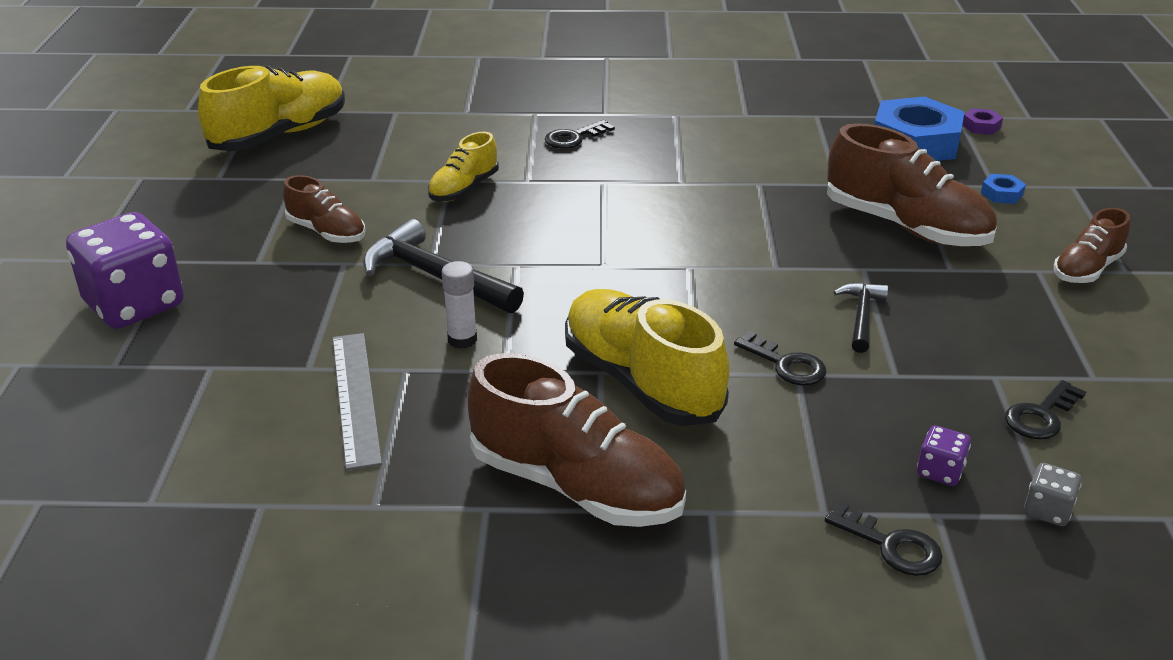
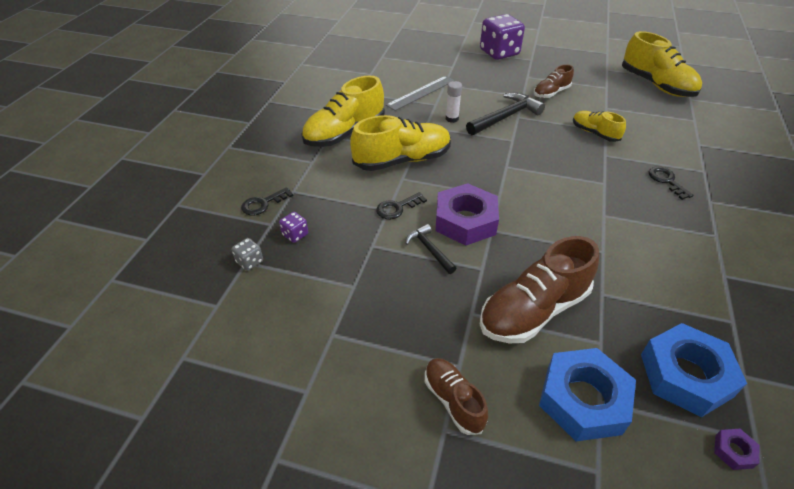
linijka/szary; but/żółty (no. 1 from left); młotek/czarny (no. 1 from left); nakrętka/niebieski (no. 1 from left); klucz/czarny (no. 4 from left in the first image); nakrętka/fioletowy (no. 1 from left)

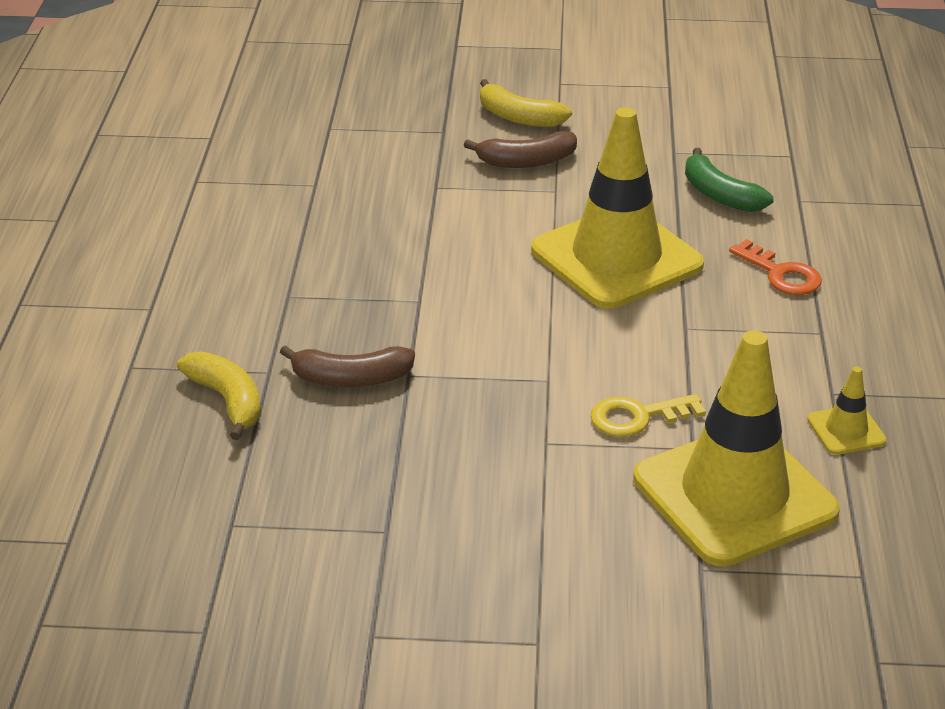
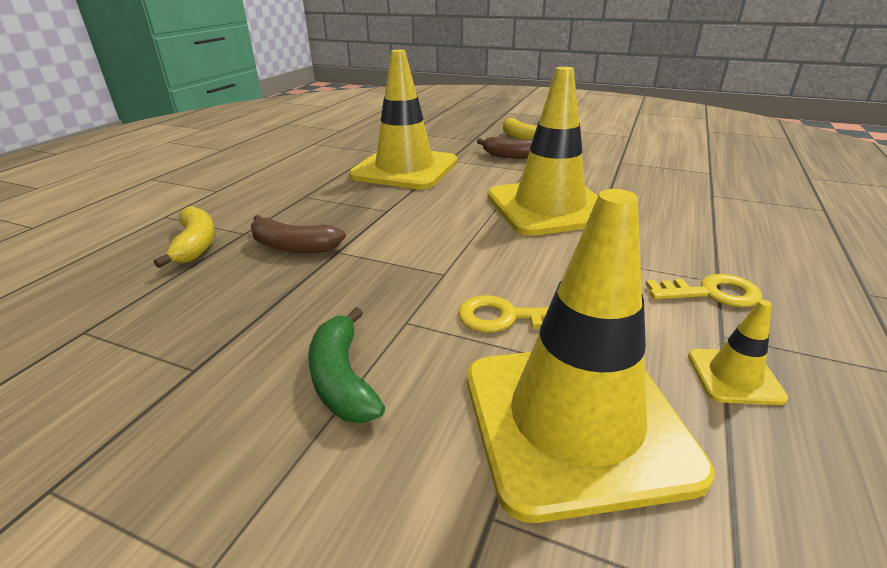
banan/zielony; klucz/pomarańczowy; pachołek/żółty (no. 1 from left); klucz/żółty (no. 2 from left)

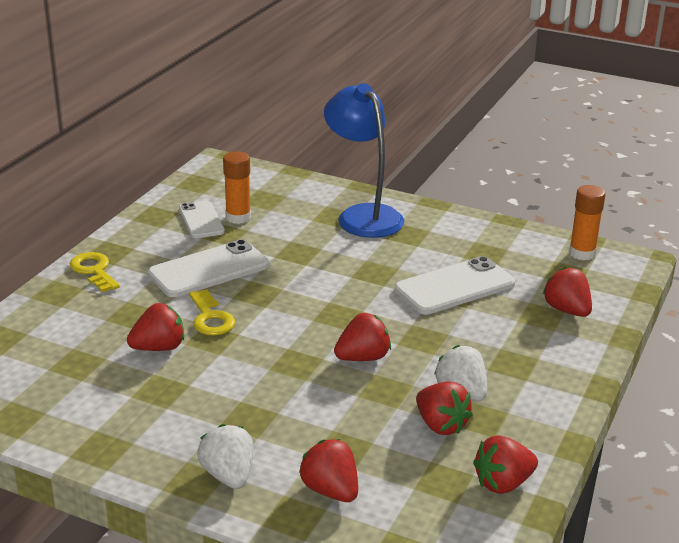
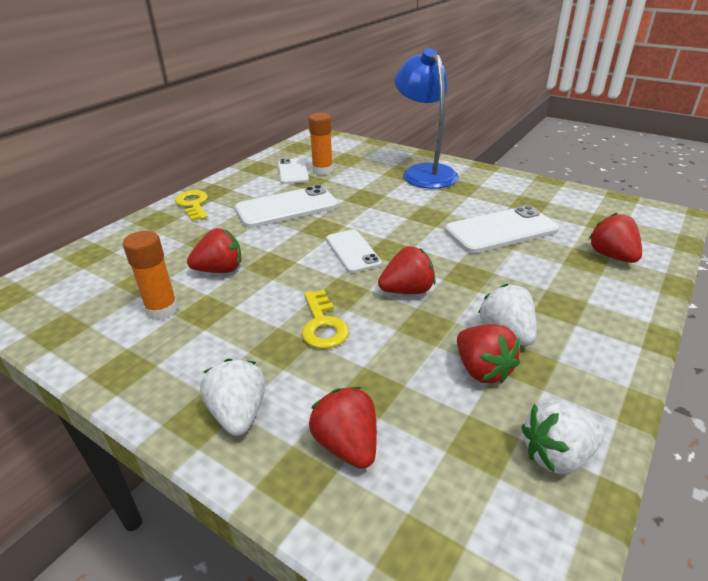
klucz/żółty (no. 2 from left); truskawka/biały (no. 3 from left); klej w sztyfcie/pomarańczowy (no. 1 from left); telefon/biały (no. 3 from left)

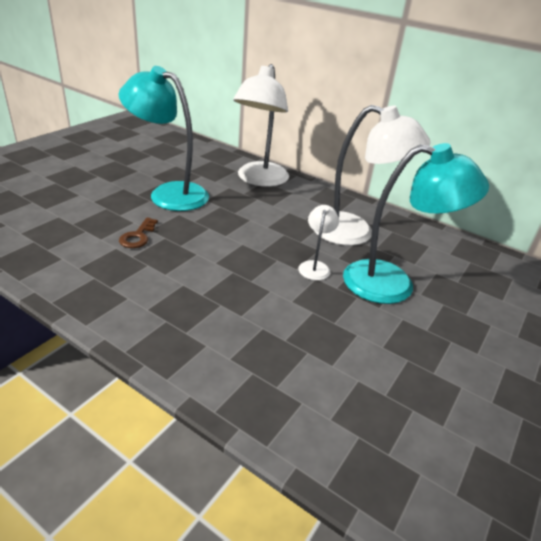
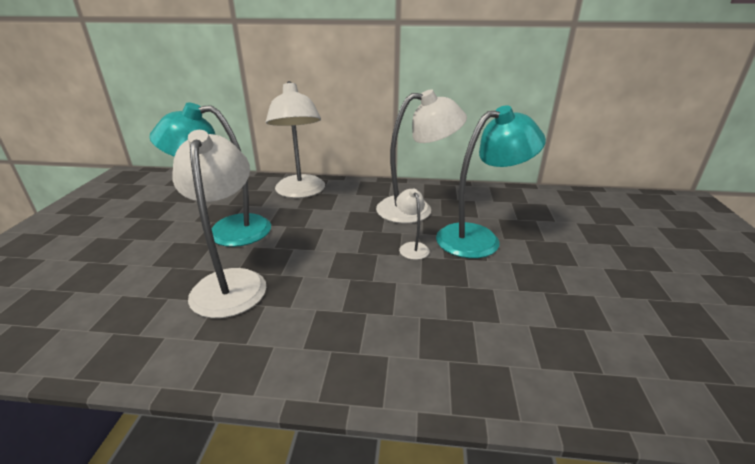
lampka/biały (no. 1 from left)

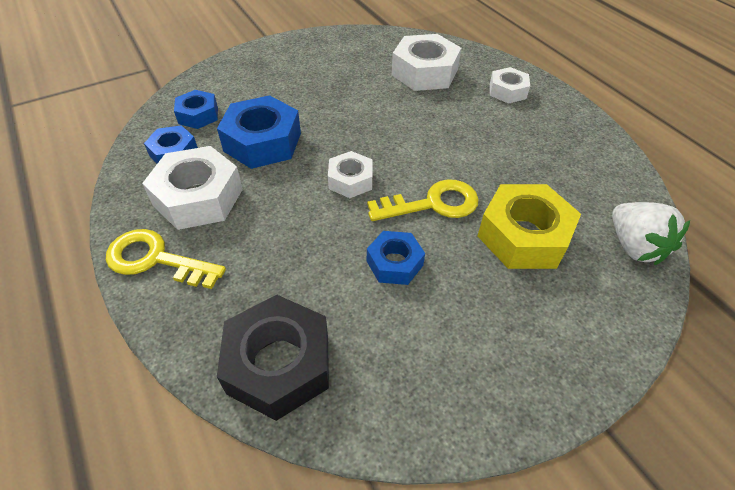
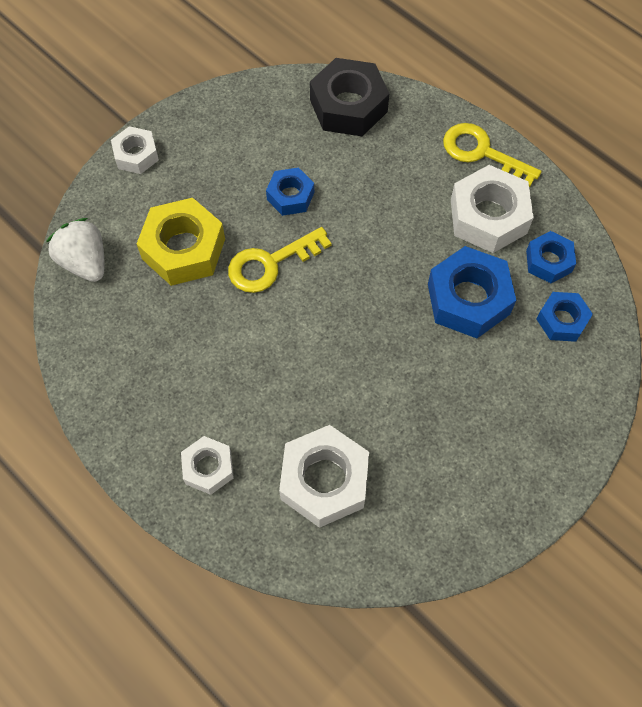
klucz/żółty (no. 2 from left); nakrętka/biały (no. 1 from left)

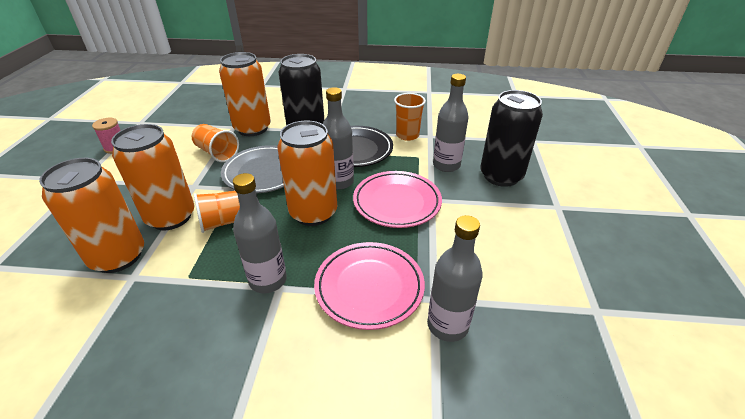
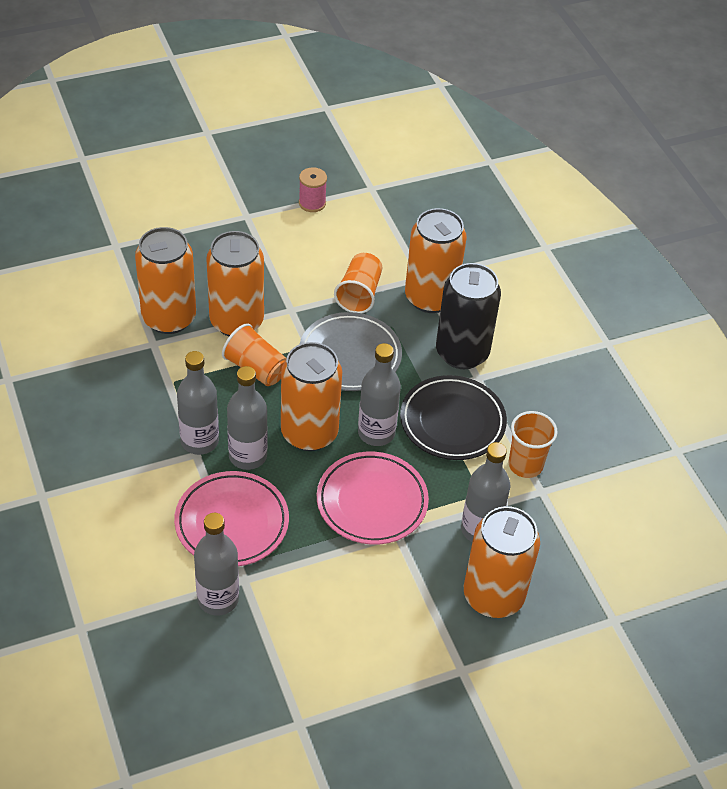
puszka/pomarańczowy (no. 5 from left); butelka/szary (no. 3 from left)

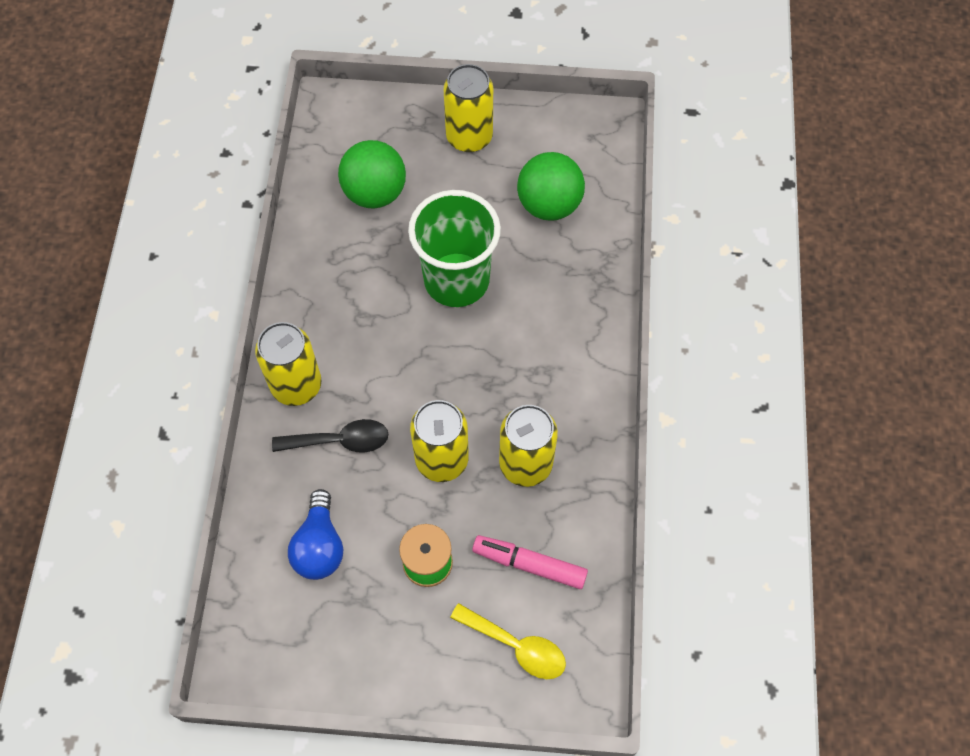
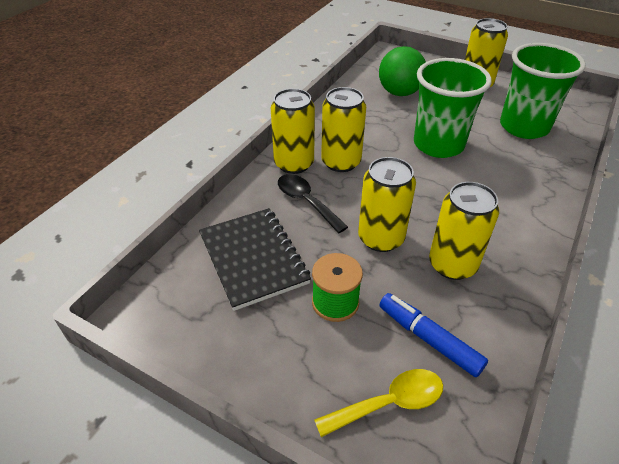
łyżka/czarny; zeszyt/czarny; łyżka/żółty; flamaster/niebieski; szklanka/zielony (no. 2 from left); puszka/żółty (no. 2 from left)

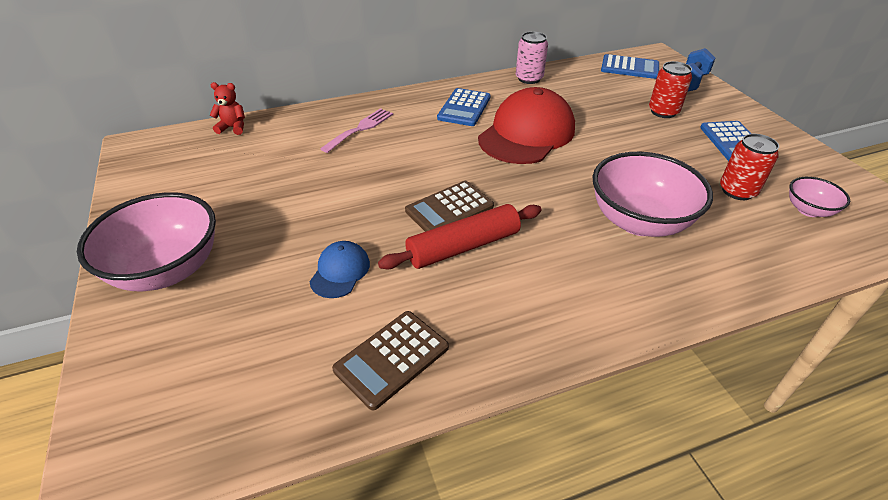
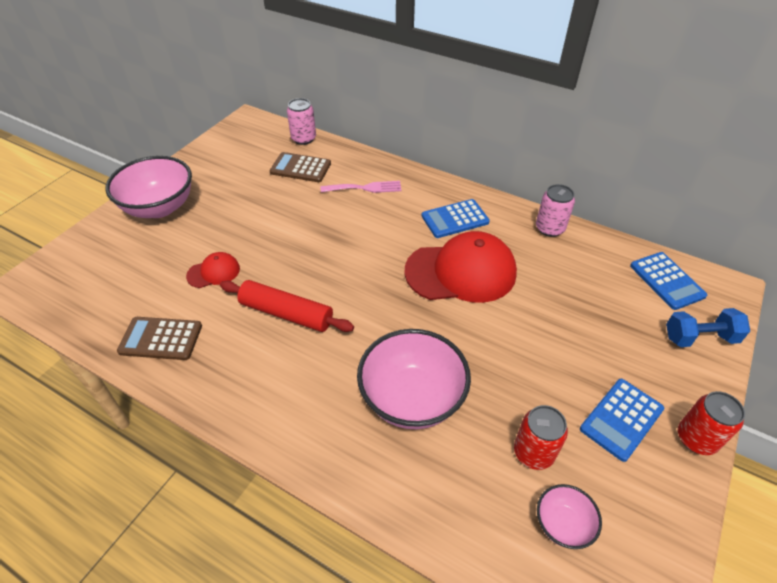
puszka/różowy (no. 1 from left); czapka/czerwony (no. 1 from left); kalkulator/brązowy (no. 2 from left); puszka/czerwony (no. 2 from left)

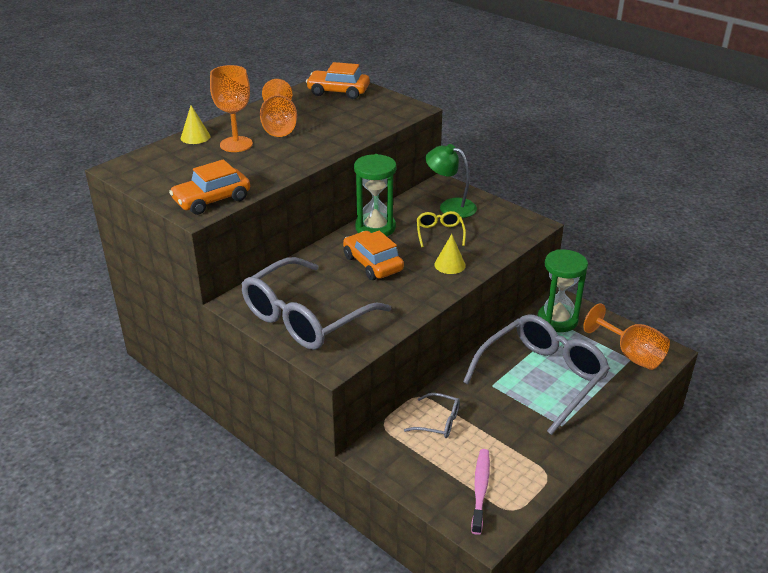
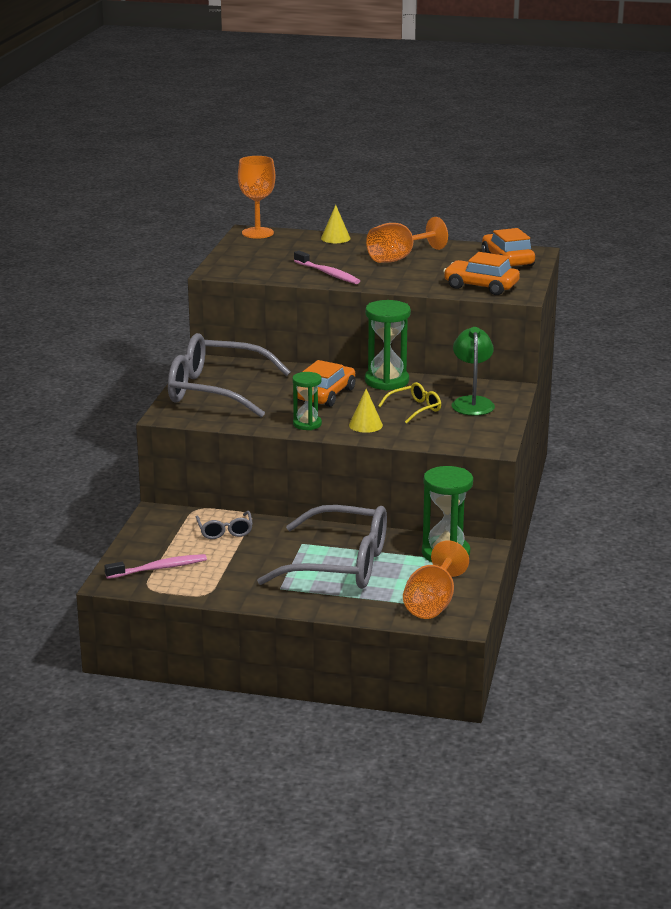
samochód/pomarańczowy (no. 2 from left); kielich/pomarańczowy (no. 1 from left); klepsydra/zielony (no. 1 from left); szczoteczka do zębów/różowy (no. 2 from left)

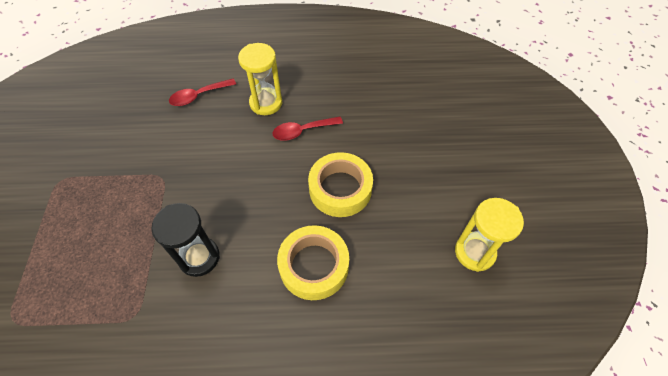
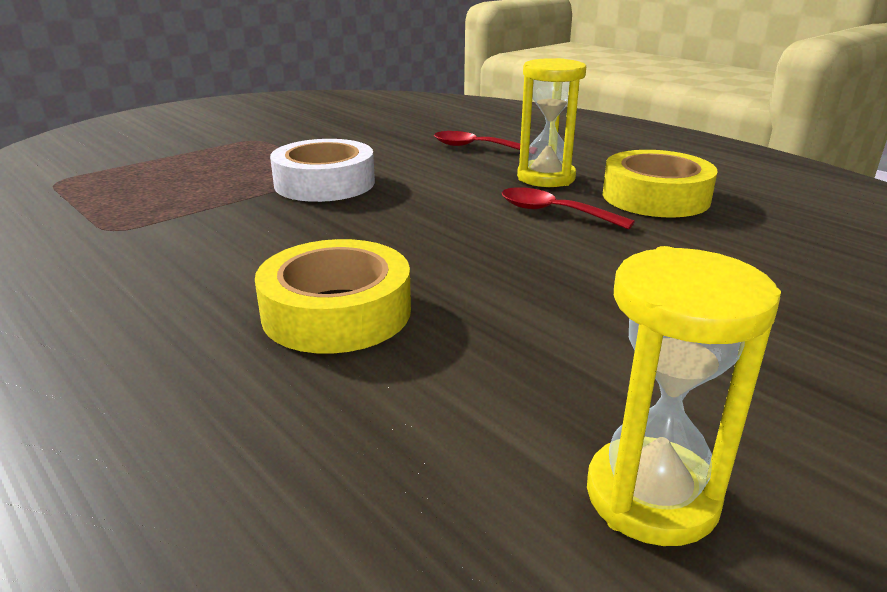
klepsydra/czarny; taśma klejąca/żółty (no. 2 from left); taśma klejąca/biały

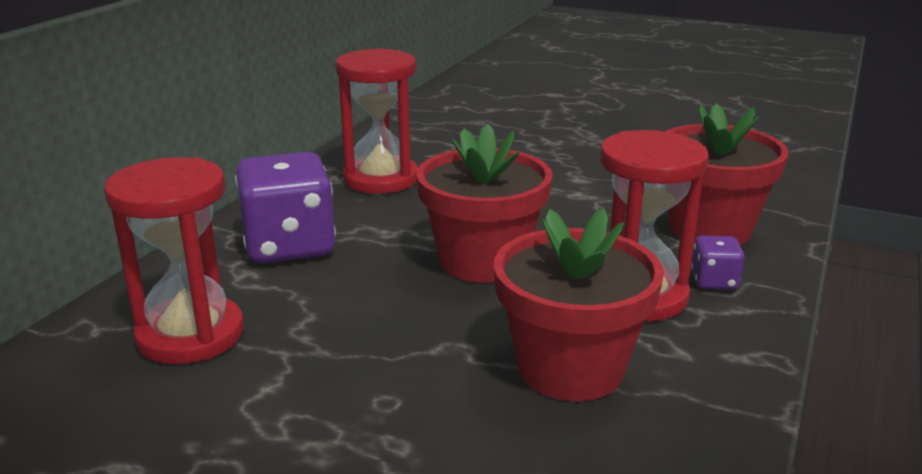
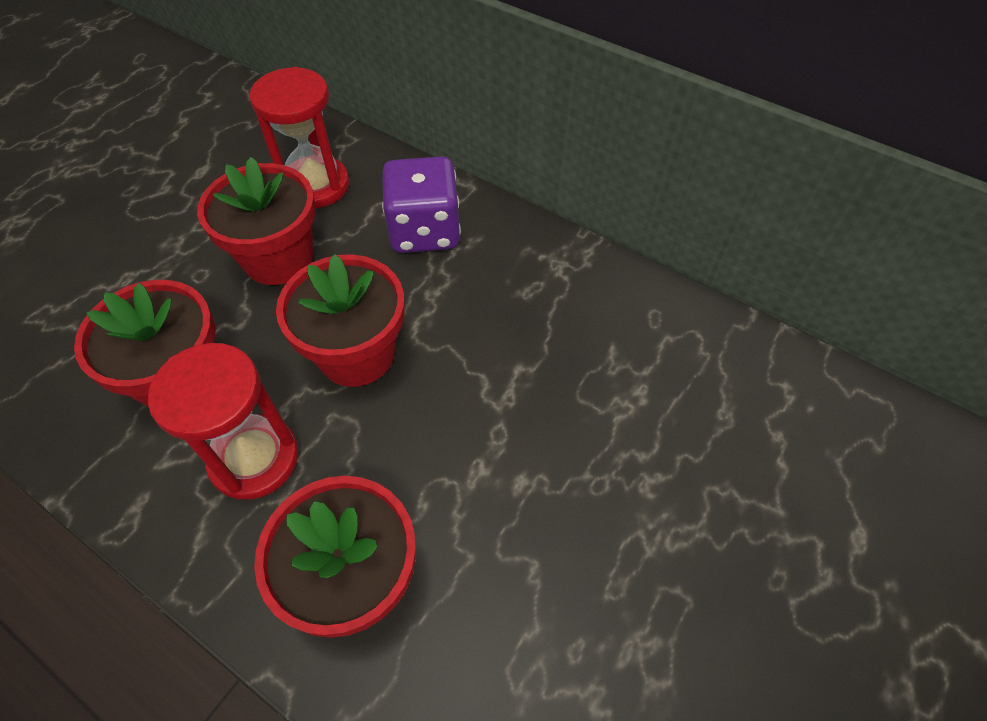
klepsydra/czerwony (no. 2 from left in the first image); kostka do gry/fioletowy (no. 2 from left in the first image); doniczka/czerwony (no. 2 from left)

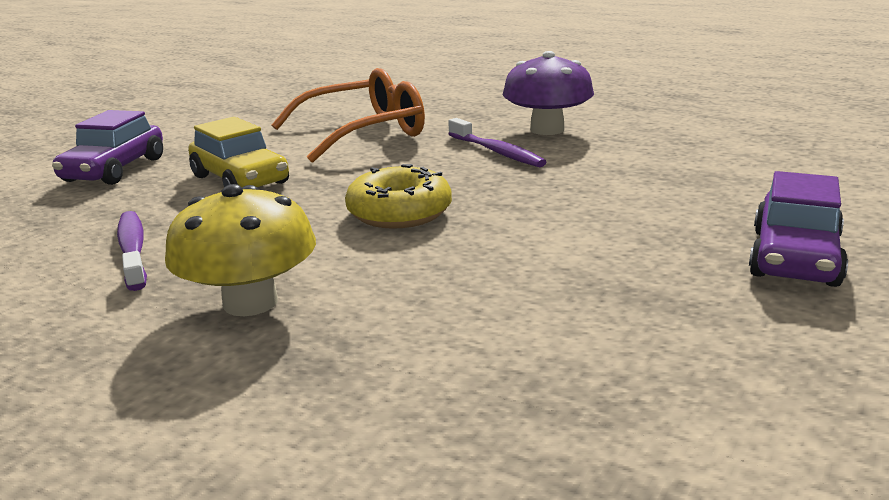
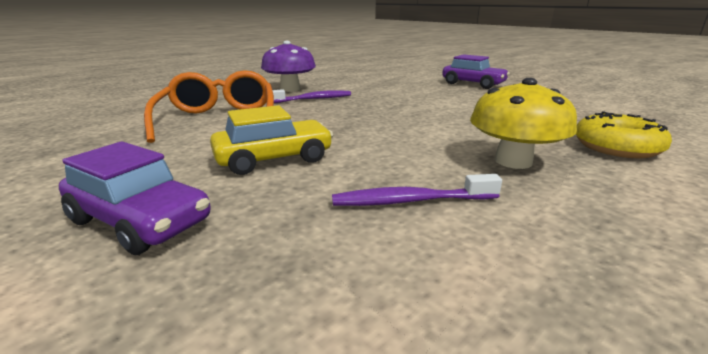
donut/żółty

